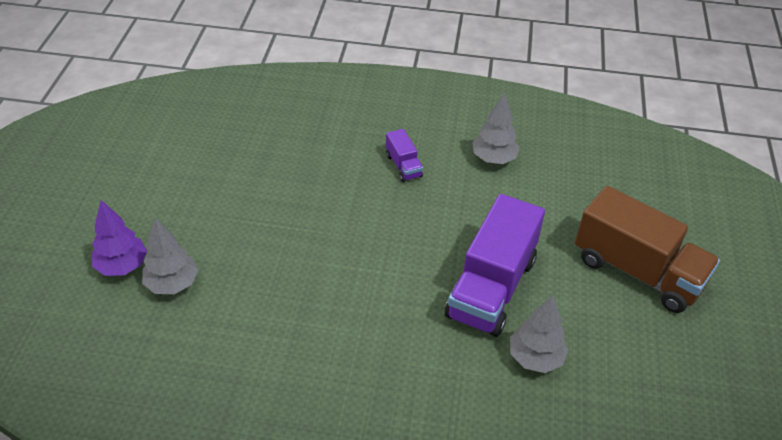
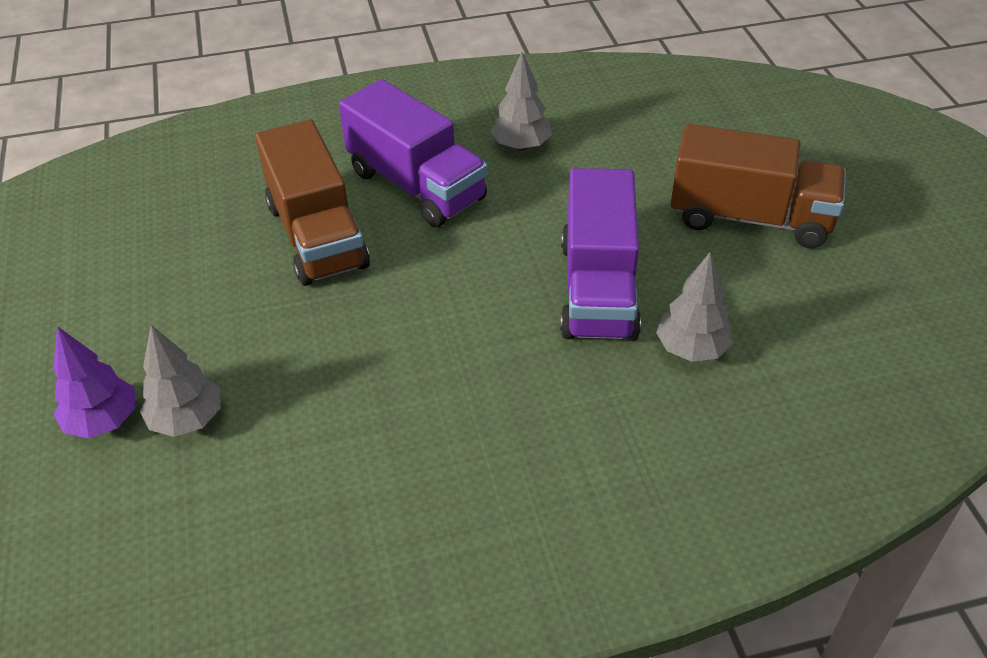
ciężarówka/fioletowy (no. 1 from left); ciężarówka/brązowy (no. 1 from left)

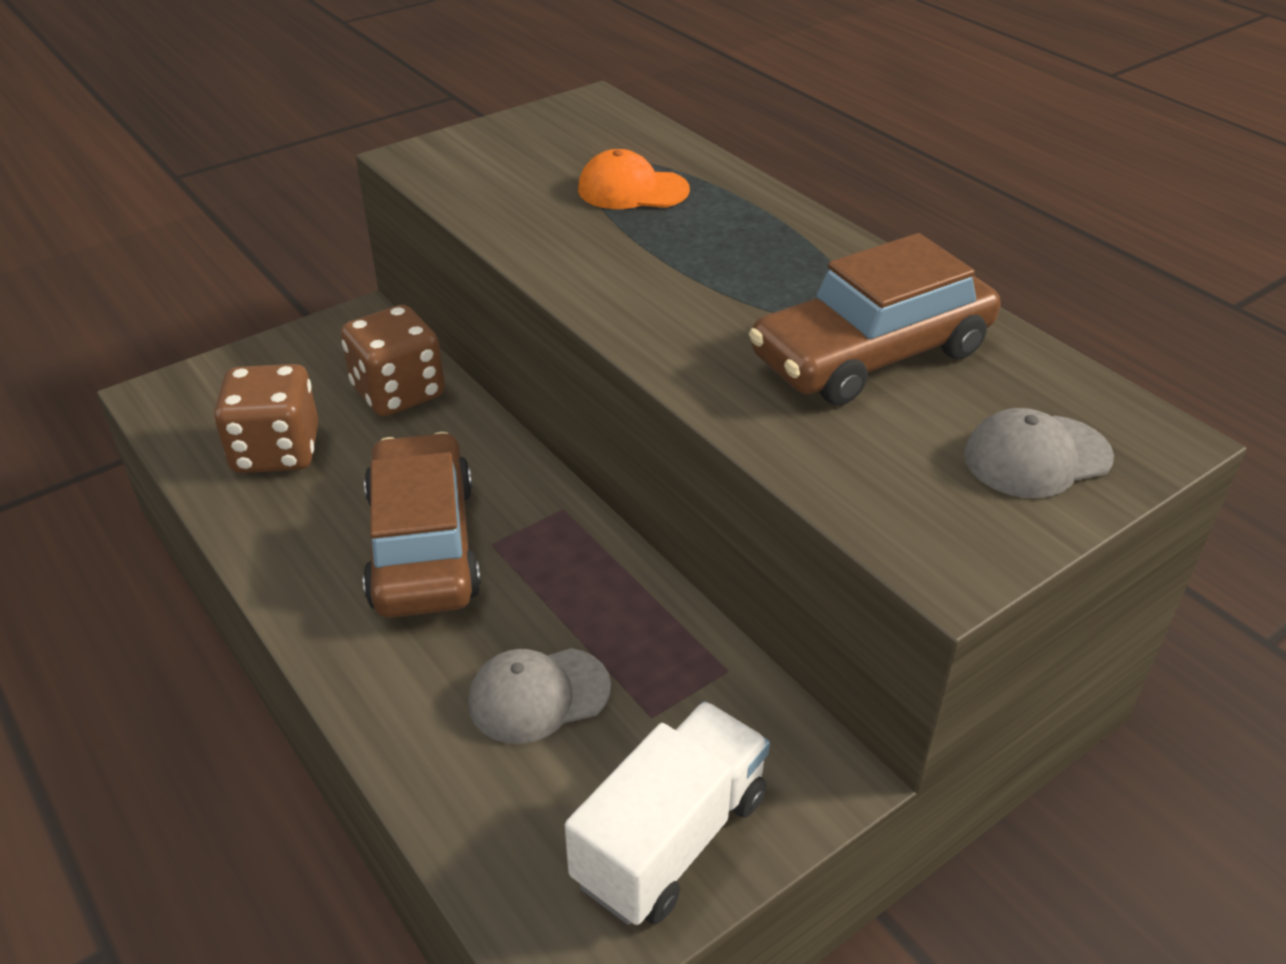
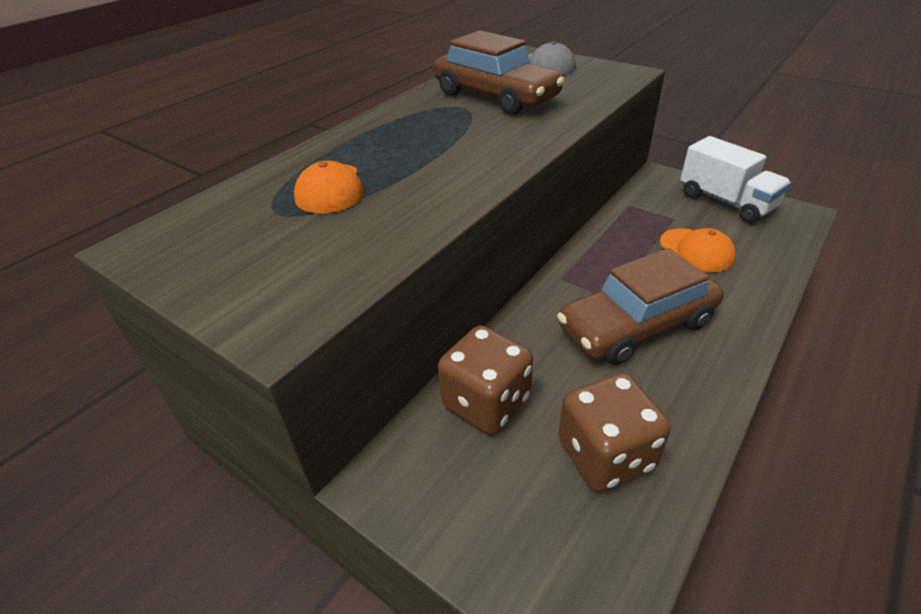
czapka/pomarańczowy (no. 2 from left); ciężarówka/biały

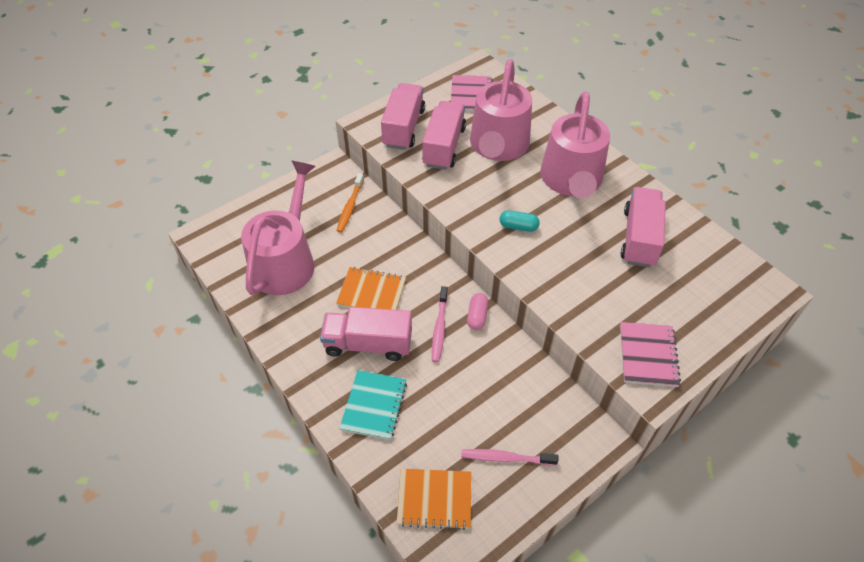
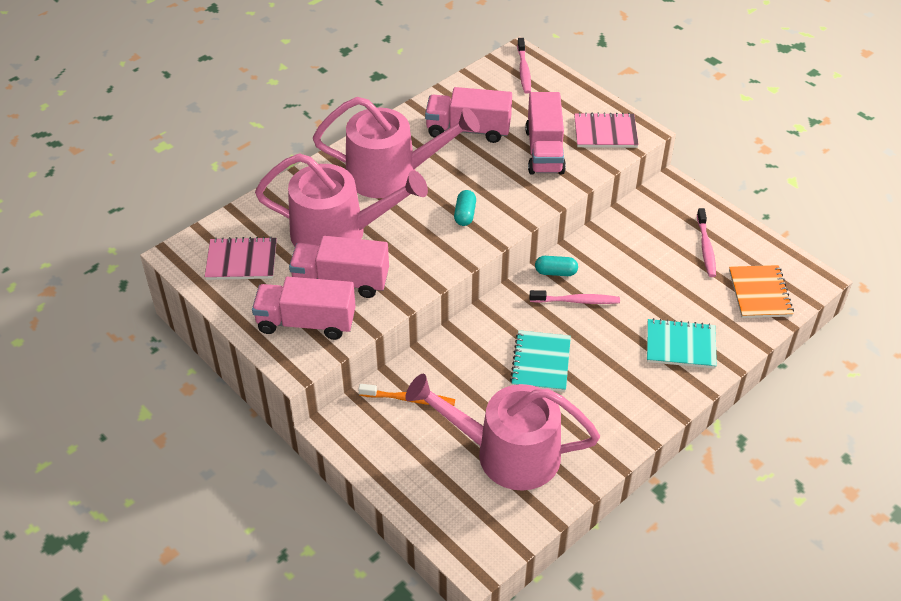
ciężarówka/różowy (no. 4 from left); zeszyt/turkusowy (no. 1 from left); kapsułka/turkusowy (no. 2 from left); szczoteczka do zębów/różowy (no. 1 from left)

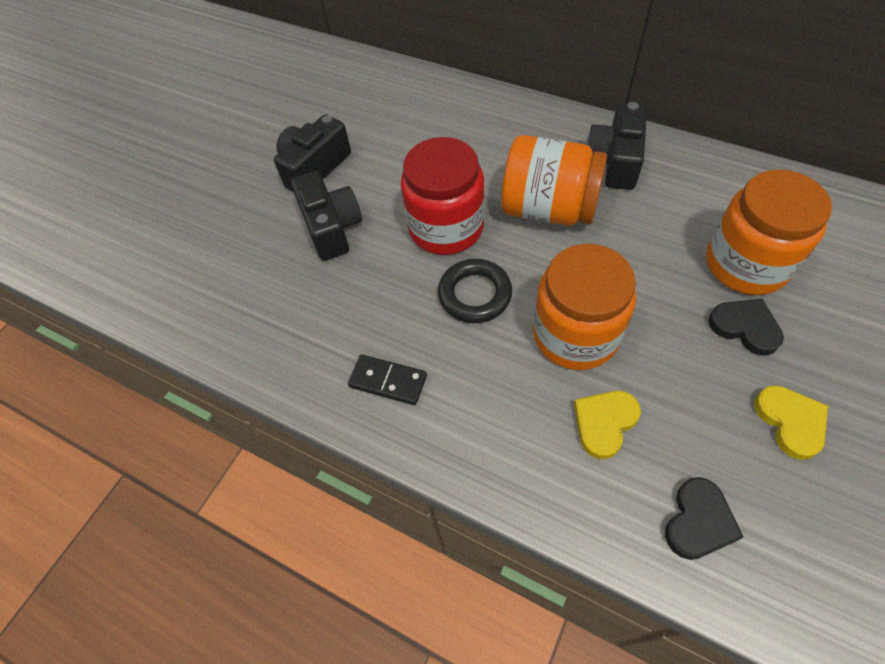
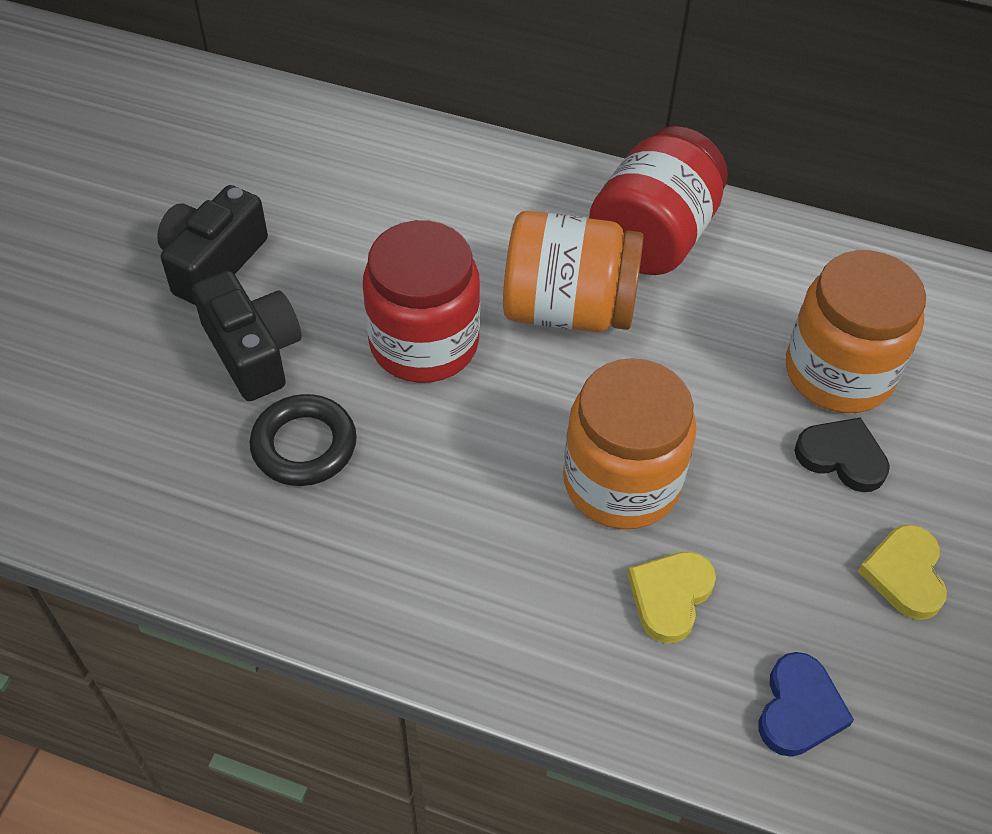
kostka domina/czarny; pierścień/czarny; słoik/czerwony (no. 2 from left); serce/niebieski; serce/żółty (no. 2 from left)

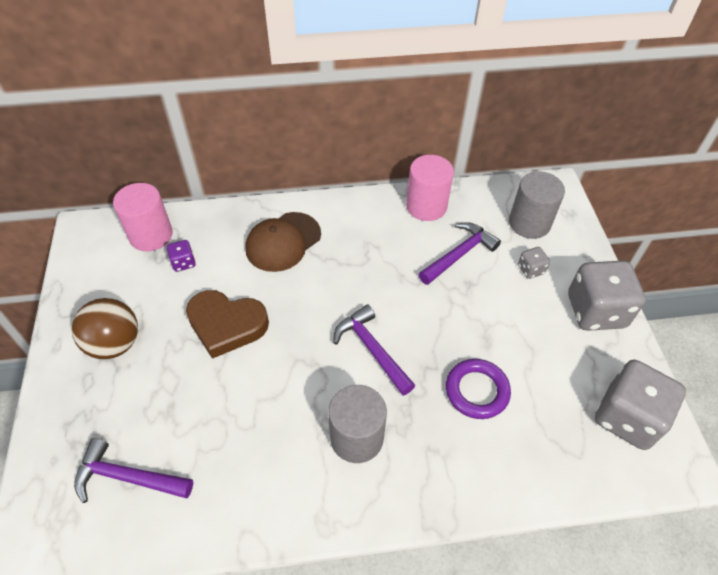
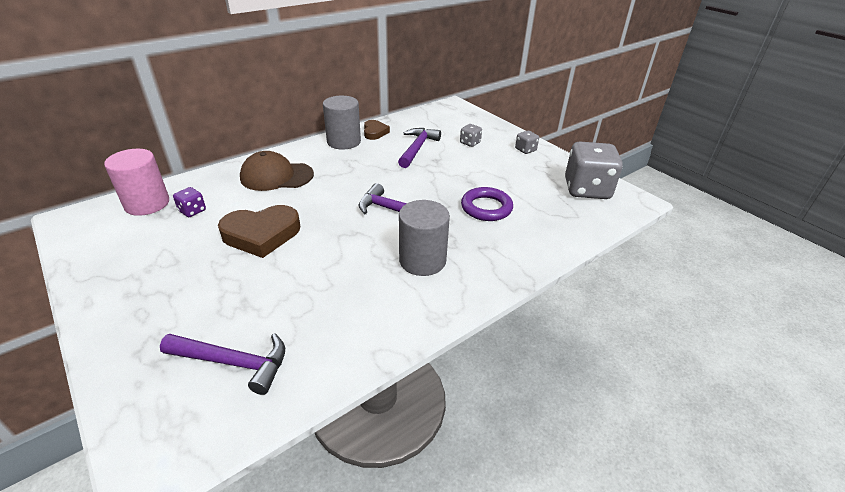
piłka/brązowy; młotek/fioletowy (no. 1 from left); czapka/brązowy; serce/brązowy (no. 2 from left); walec/szary (no. 1 from left); kostka do gry/szary (no. 2 from left)

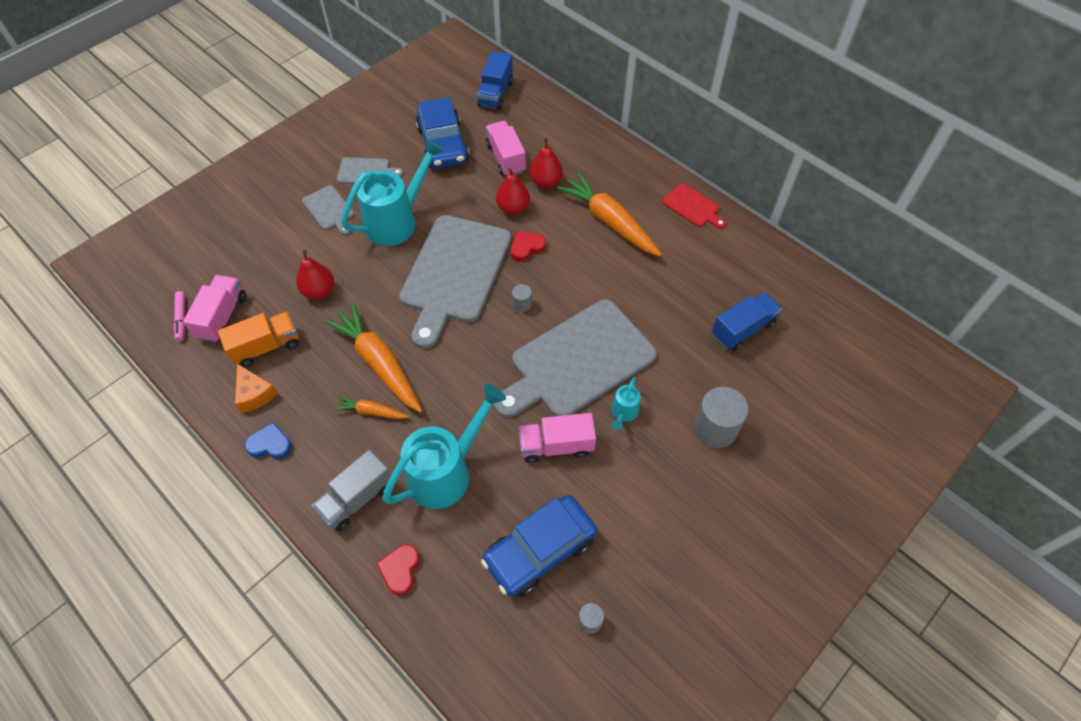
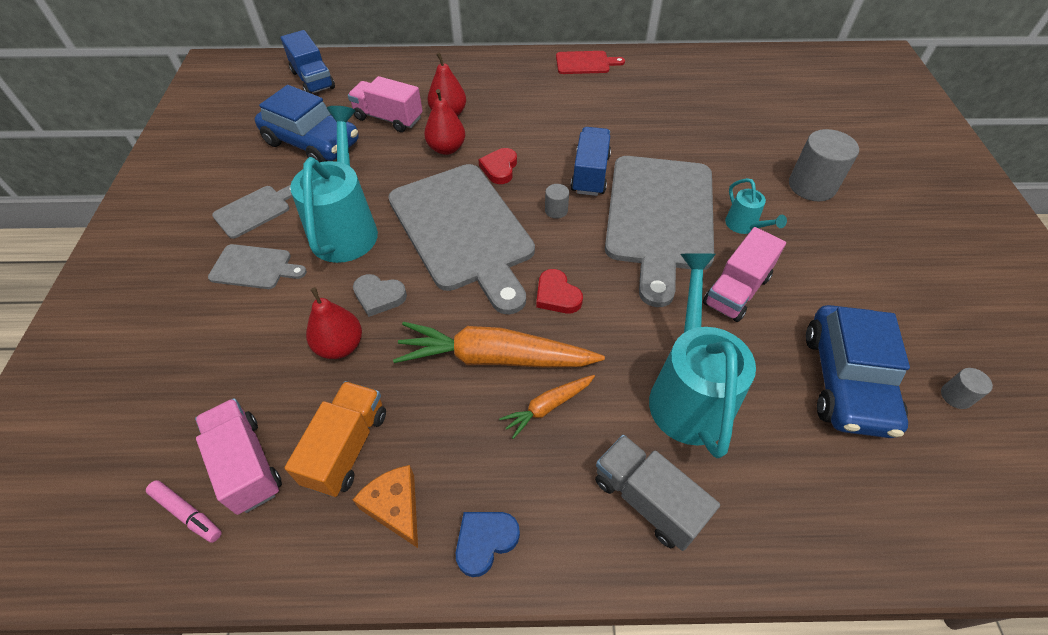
ser/pomarańczowy; ciężarówka/szary; serce/czerwony (no. 2 from left); marchewka/pomarańczowy (no. 3 from left in the first image); ciężarówka/niebieski (no. 2 from left); serce/szary

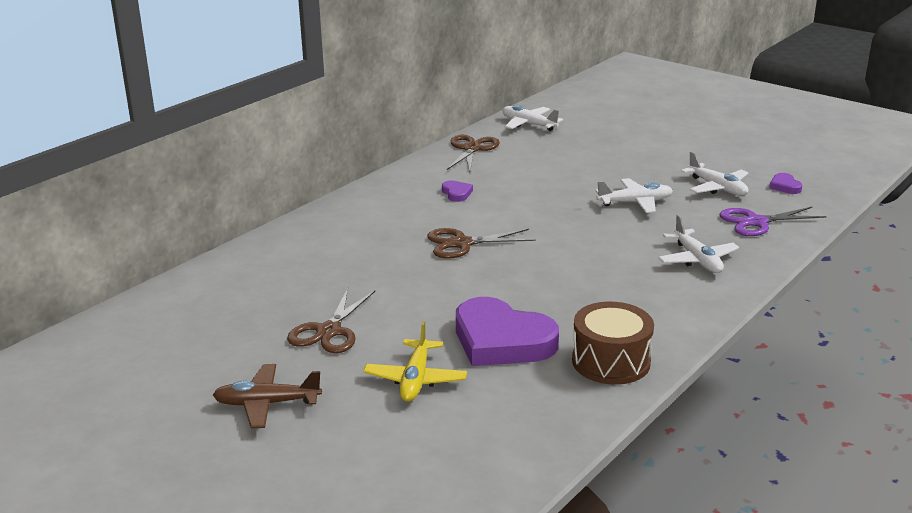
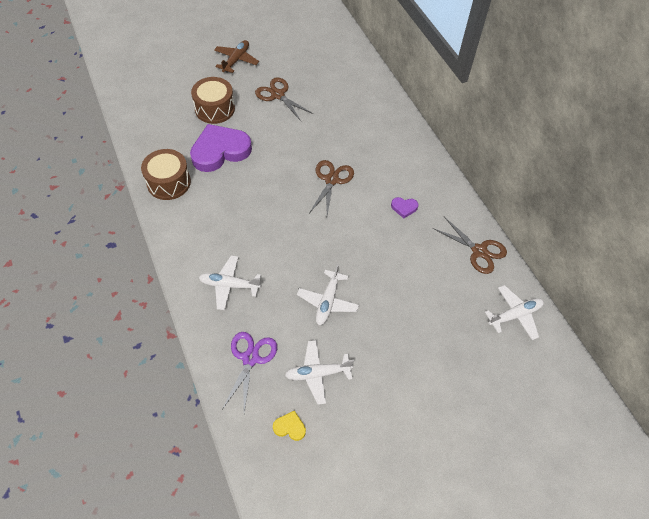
bęben/brązowy (no. 2 from left); serce/żółty

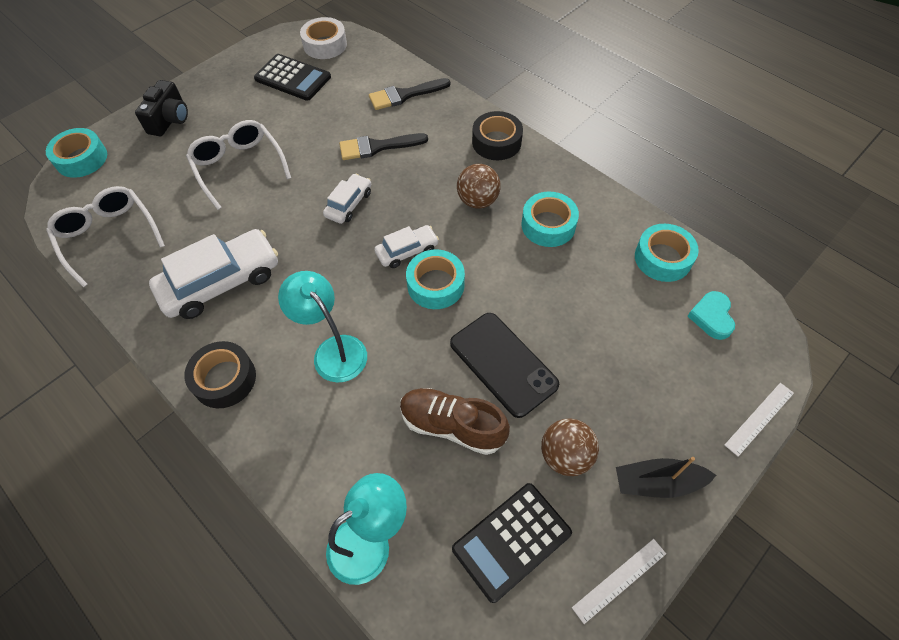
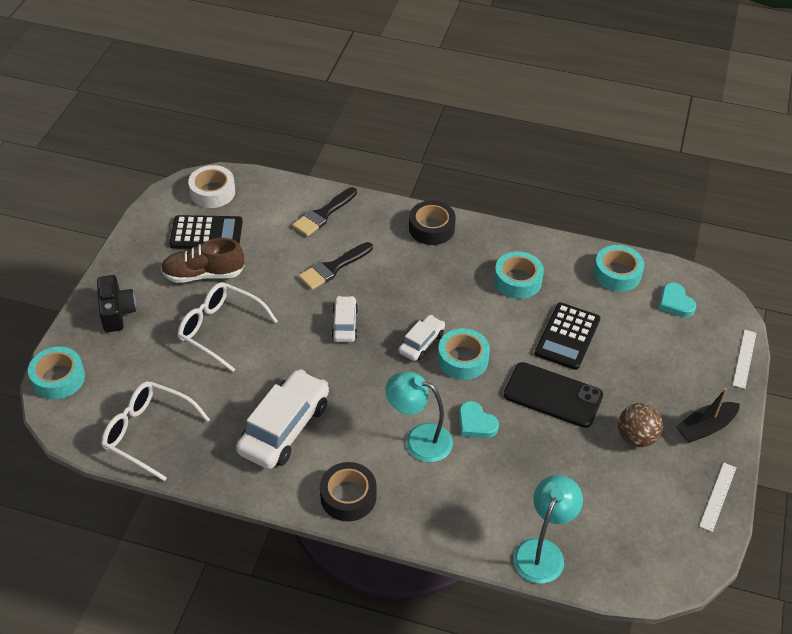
but/brązowy; kalkulator/czarny (no. 2 from left); piłka/brązowy (no. 1 from left in the first image); serce/turkusowy (no. 1 from left)

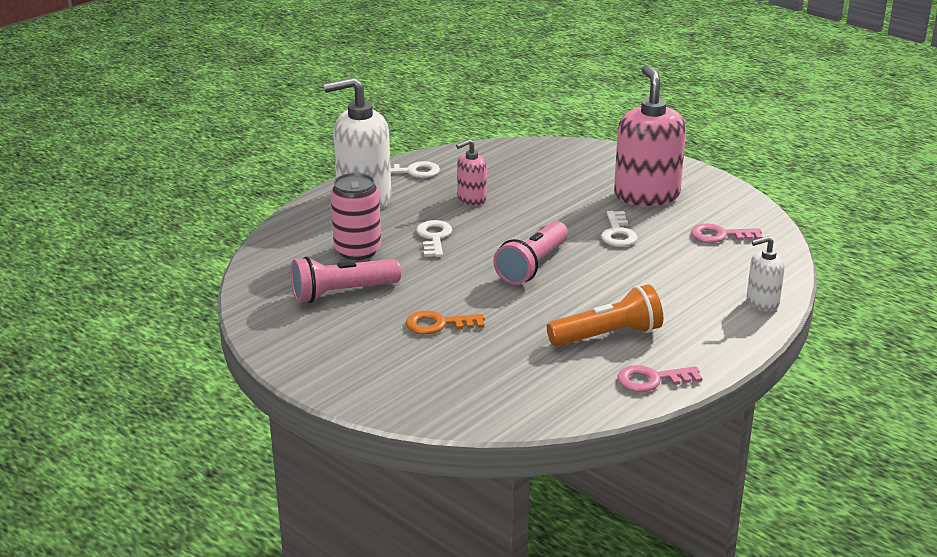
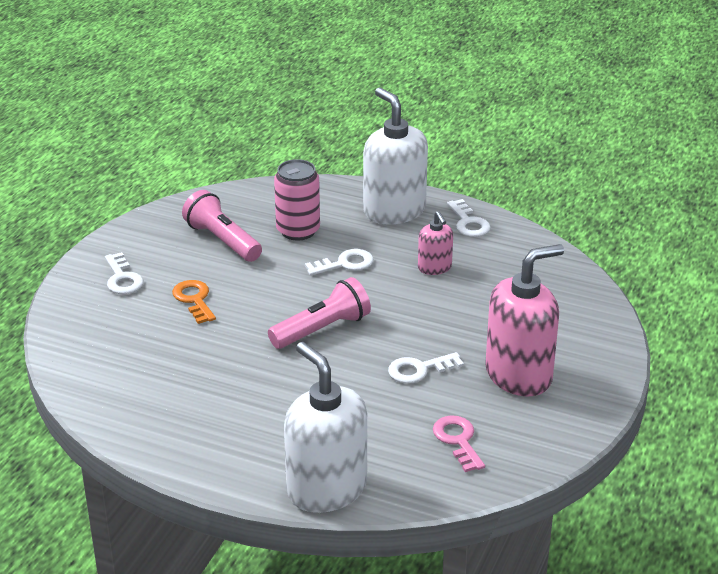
dozownik mydła/różowy (no. 1 from left); latarka/różowy (no. 2 from left); latarka/pomarańczowy; klucz/różowy (no. 1 from left in the first image); dozownik mydła/biały (no. 1 from left); klucz/biały (no. 1 from left)

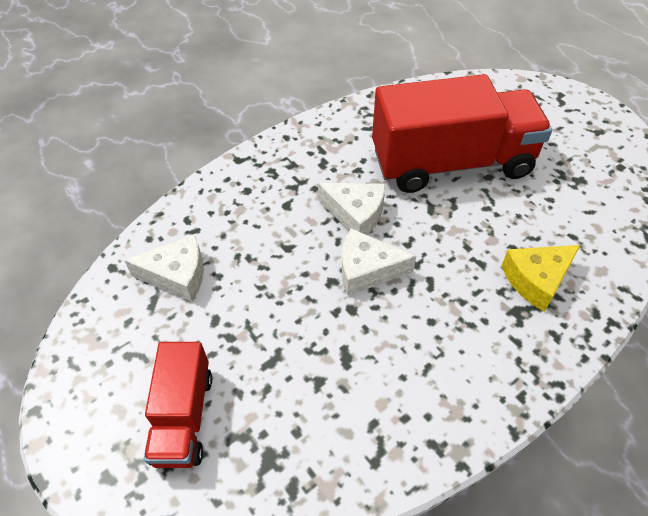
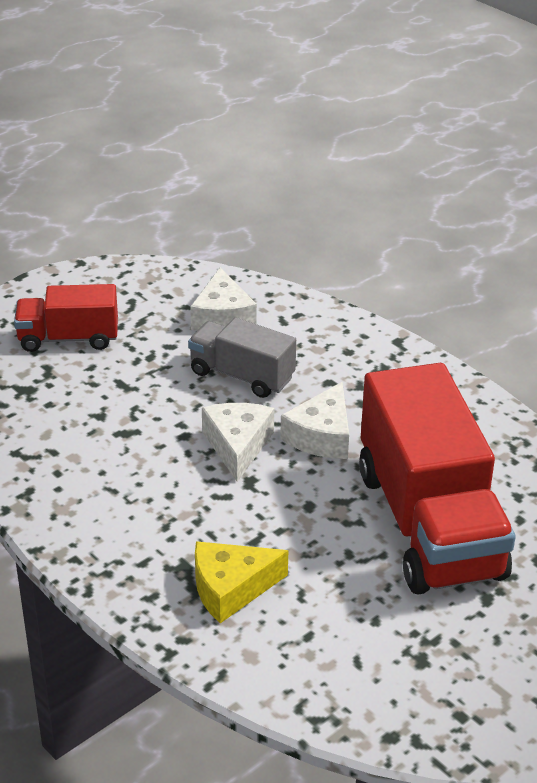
ser/żółty; ciężarówka/szary

